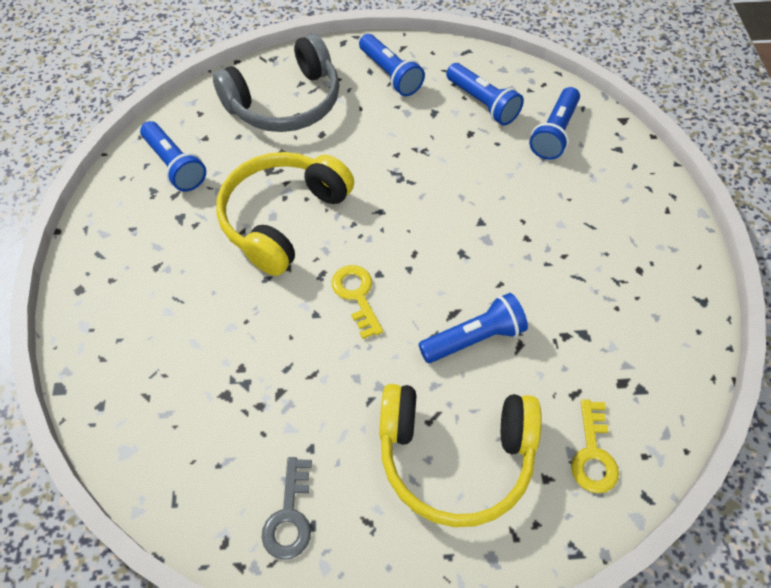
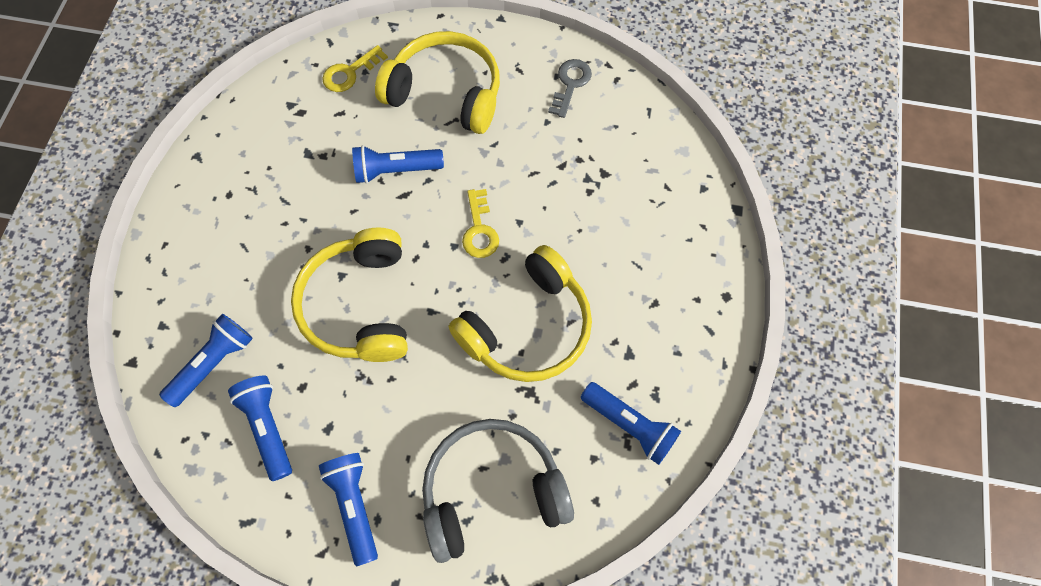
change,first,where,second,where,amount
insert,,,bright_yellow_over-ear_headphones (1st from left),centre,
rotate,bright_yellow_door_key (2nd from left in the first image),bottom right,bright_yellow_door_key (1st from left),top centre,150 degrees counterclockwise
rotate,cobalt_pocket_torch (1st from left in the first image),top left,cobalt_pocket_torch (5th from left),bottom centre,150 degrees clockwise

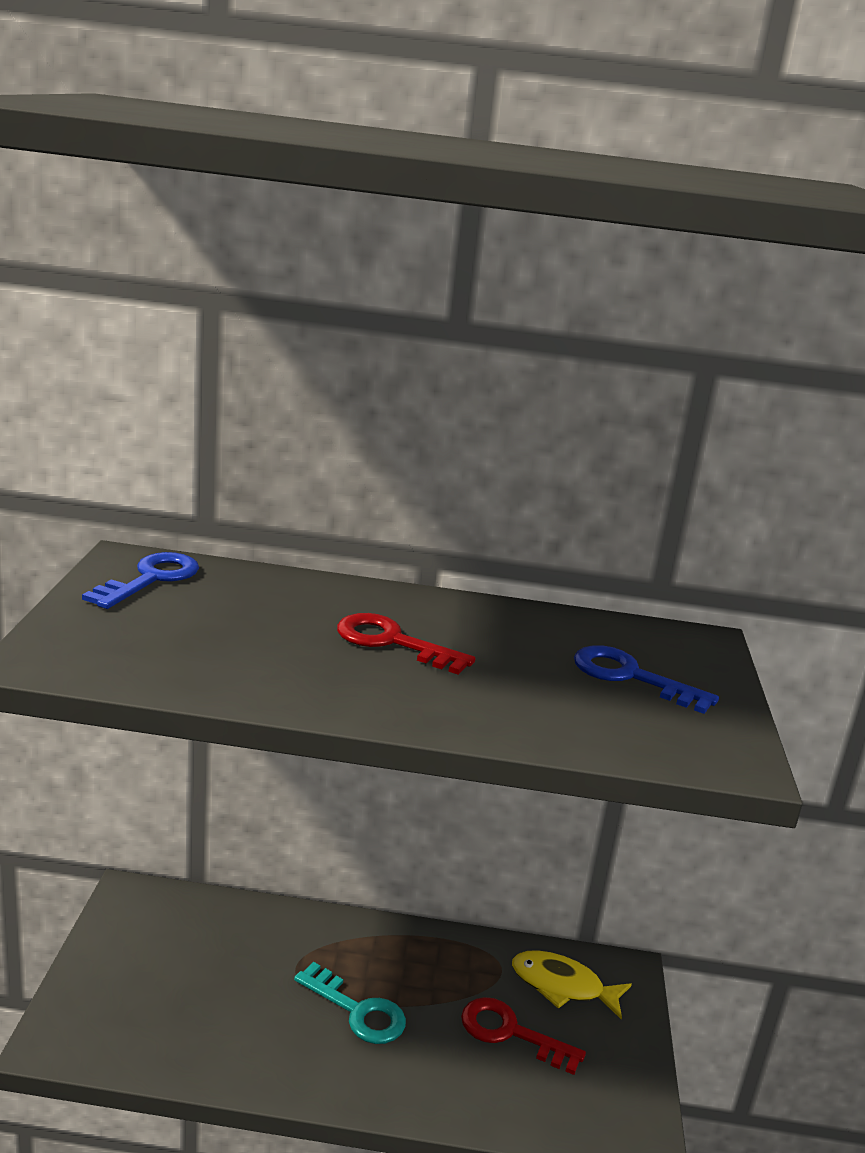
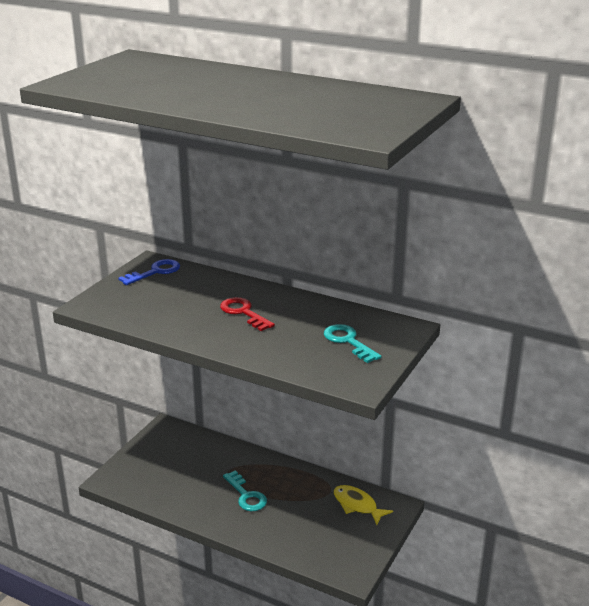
change,first,where,second,where,amount
recolor,cobalt_door_key (2nd from left),middle right,teal_door_key (2nd from left),centre,
delete,scarlet_door_key (2nd from left),bottom centre,,,

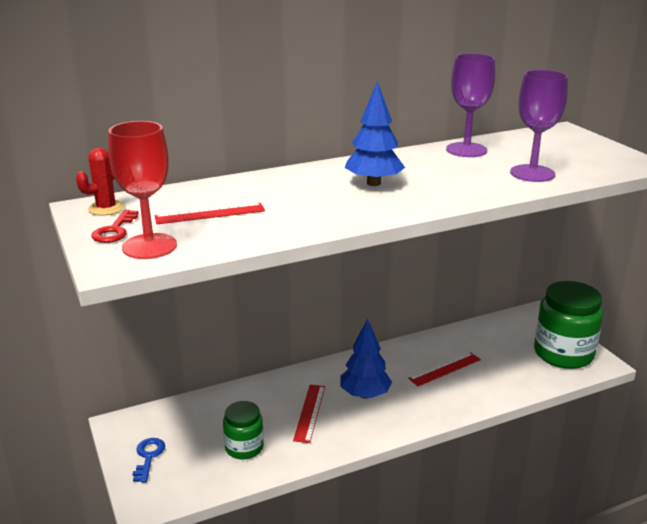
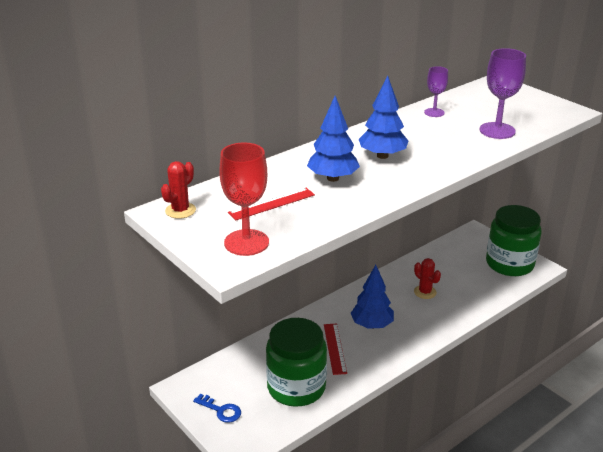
change,first,where,second,where,amount
rotate,cobalt_door_key,bottom left,,bottom centre,135 degrees clockwise
resize,leaf-green_jar (1st from left),bottom centre,,bottom centre,x1.81
insert,,,cobalt_tree (1st from left),top centre,
replace,scarlet_measuring_stick (3rd from left),bottom right,scarlet_prickly_plant (2nd from left),middle right,
resize,royal_purple_chalice (1st from left),top right,,top right,x0.59
delete,scarlet_door_key,middle left,,,

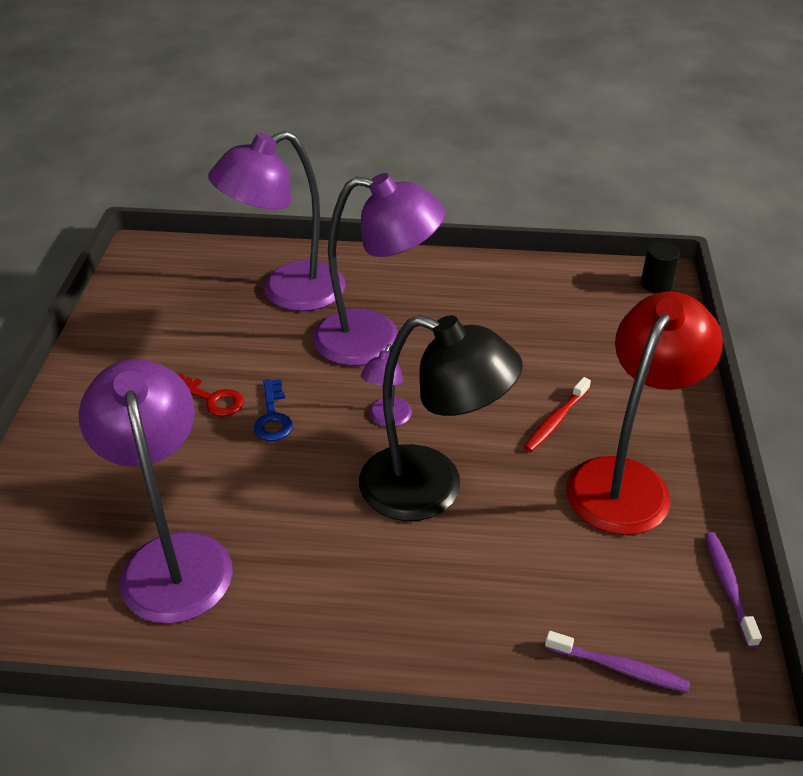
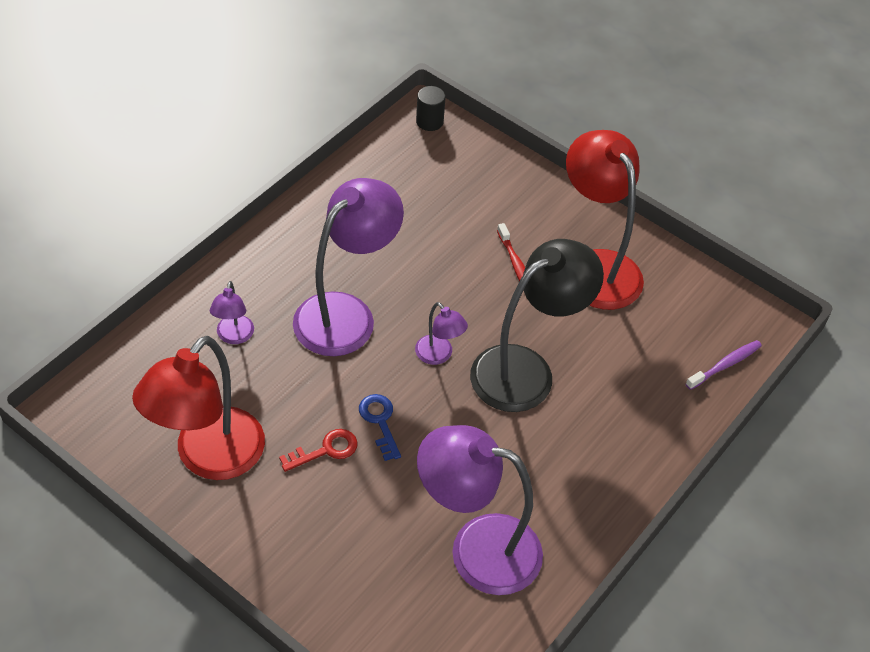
change,first,where,second,where,amount
insert,,,scarlet_desk_lamp (1st from left),middle left,
resize,royal_purple_desk_lamp (2nd from left in the first image),top centre,royal_purple_desk_lamp (1st from left),middle left,x0.46
rotate,cobalt_door_key,centre,,centre,135 degrees counterclockwise
delete,royal_purple_toothbrush (2nd from left),bottom right,,,

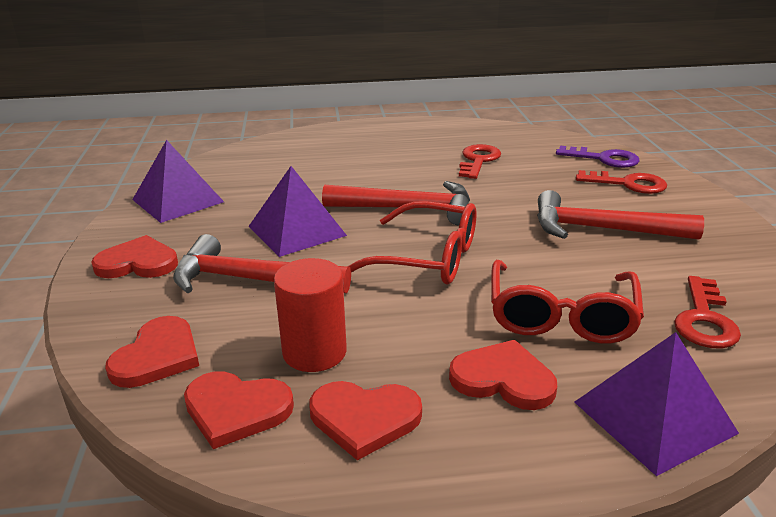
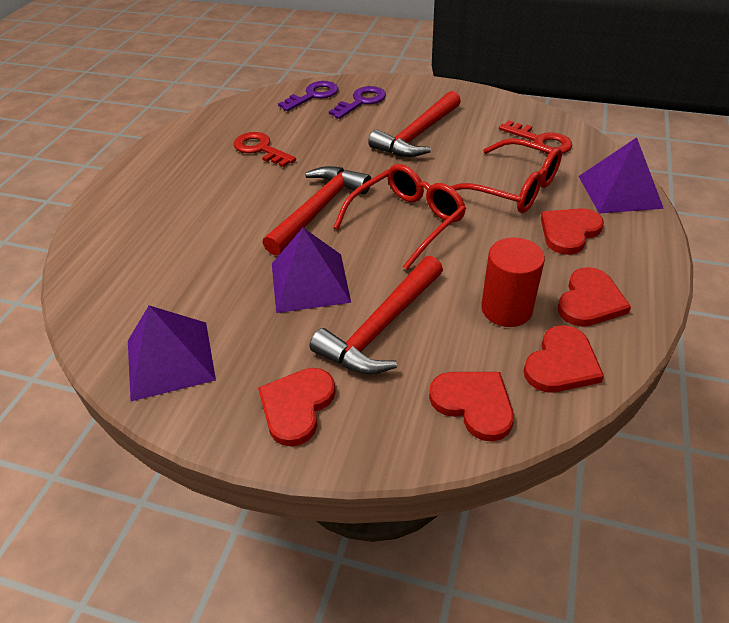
change,first,where,second,where,amount
recolor,scarlet_door_key (2nd from left),middle right,royal_purple_door_key (2nd from left),top centre,

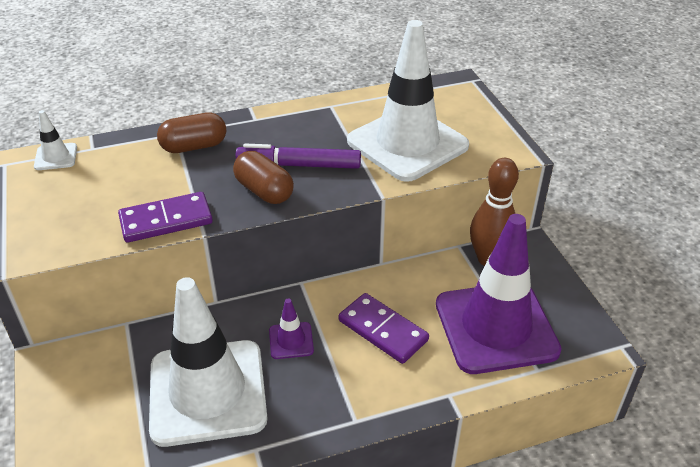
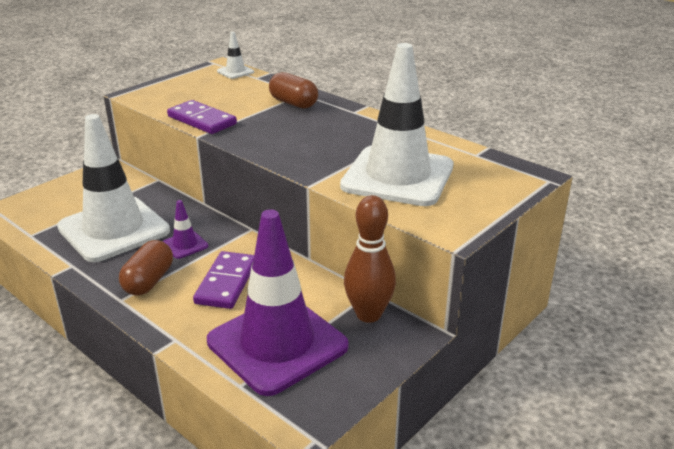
change,first,where,second,where,amount
move,dark_brown_pill (2nd from left in the first image),centre,dark_brown_pill (1st from left),middle left,
delete,royal_purple_marker_pen,centre,,,

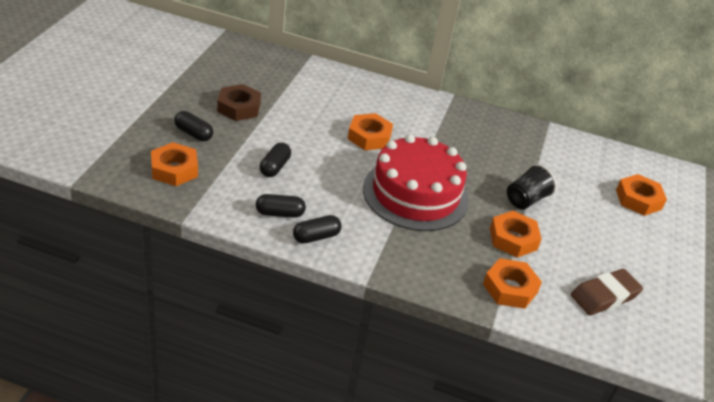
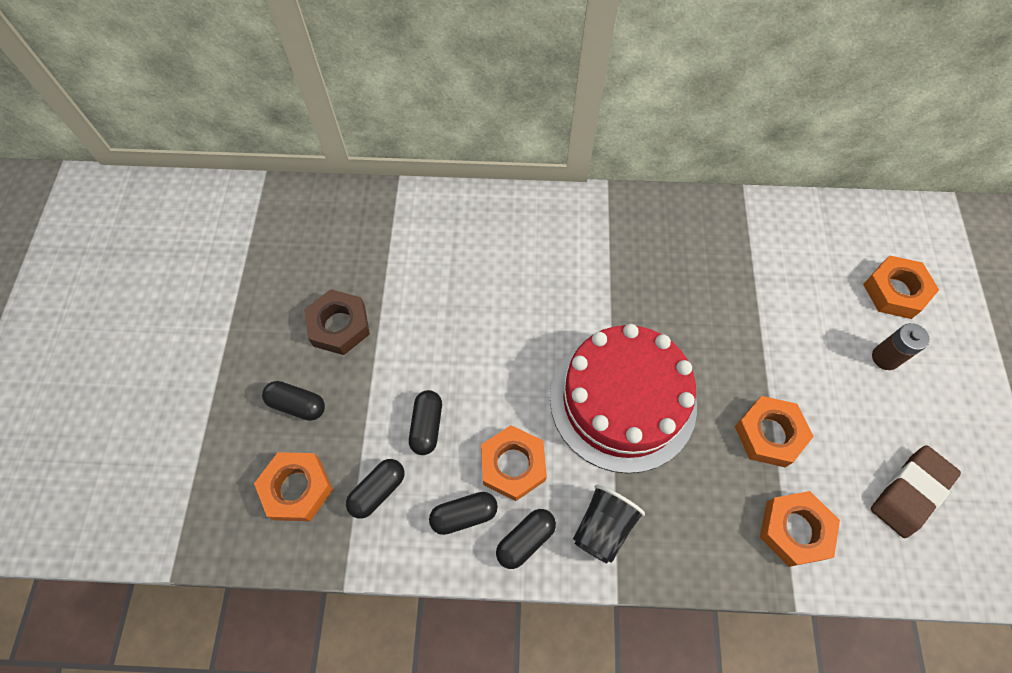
change,first,where,second,where,amount
insert,,,black_pill (2nd from left),bottom centre,
move,bright_orange_nut (2nd from left),top centre,,bottom centre,
move,black_cup,middle right,,bottom centre,
insert,,,dark_brown_battery,middle right,

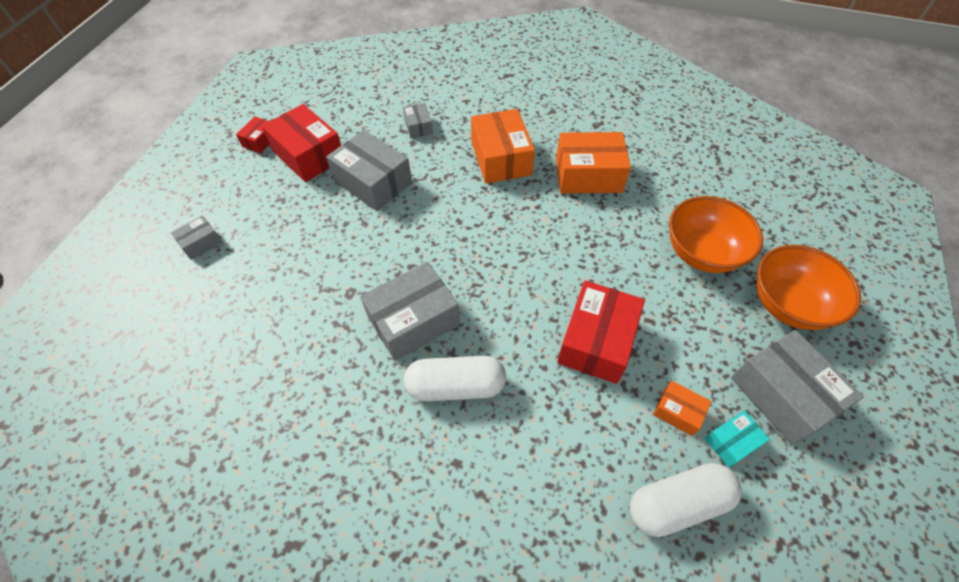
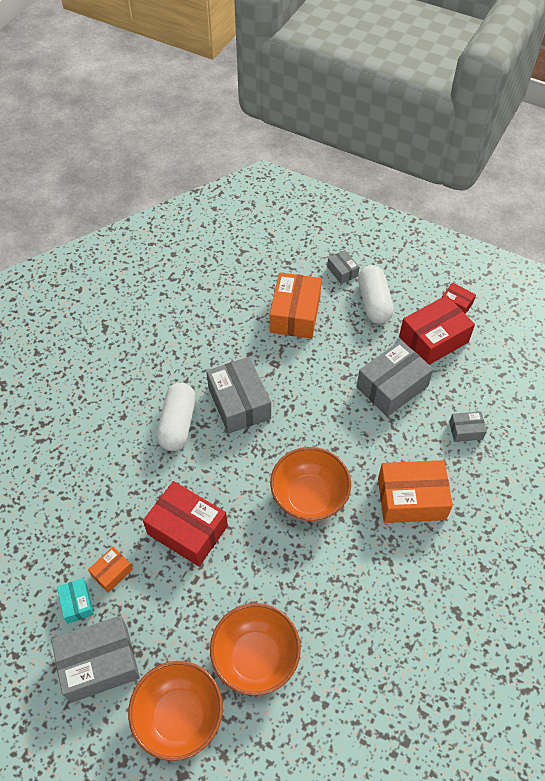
change,first,where,second,where,amount
move,bright_orange_package (2nd from left),top centre,,centre,
insert,,,bright_orange_serving_bowl (3rd from left),centre,
move,pure_white_pill (2nd from left),bottom right,,middle right,

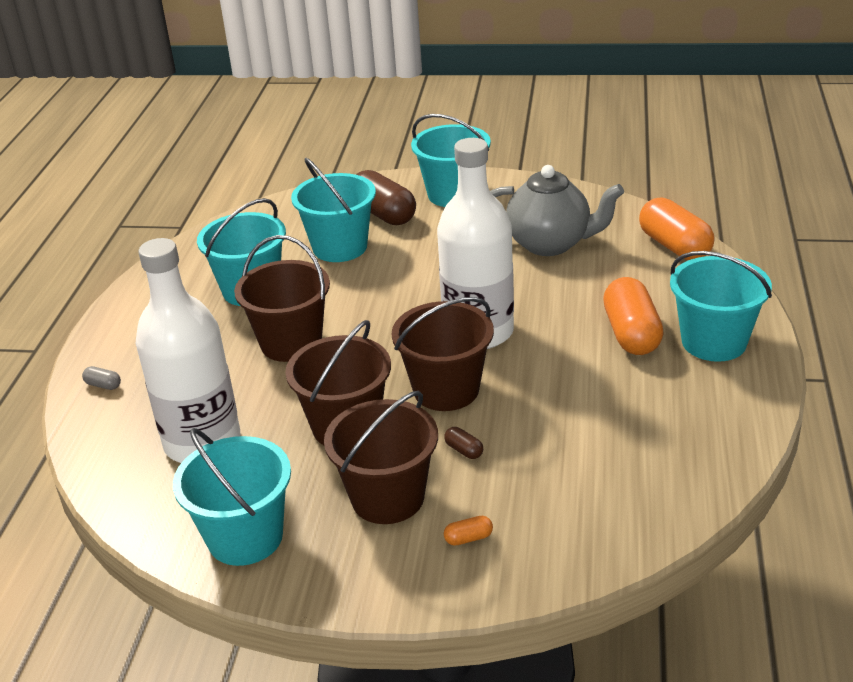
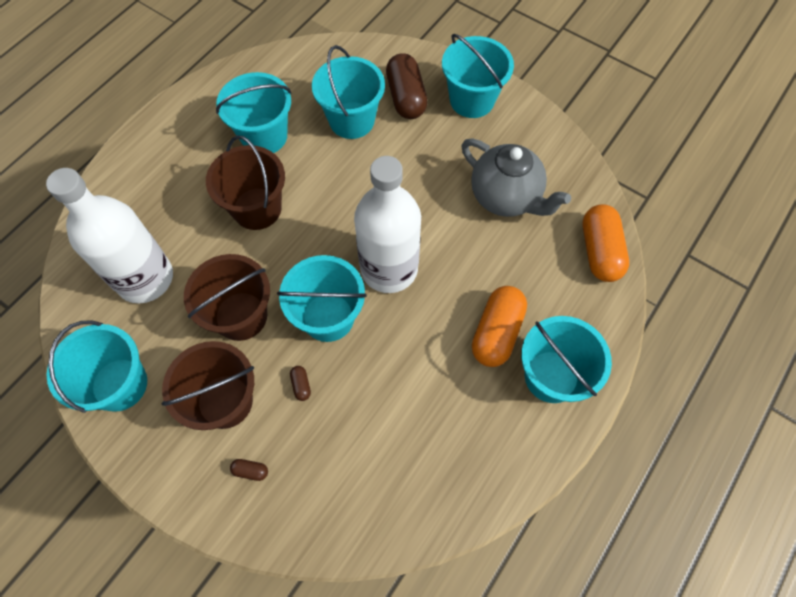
change,first,where,second,where,amount
recolor,bright_orange_pill (1st from left),bottom centre,dark_brown_pill (1st from left),bottom left,
recolor,dark_brown_sand_bucket (4th from left),centre,teal_sand_bucket (3rd from left),centre,
delete,ash-grey_pill,middle left,,,

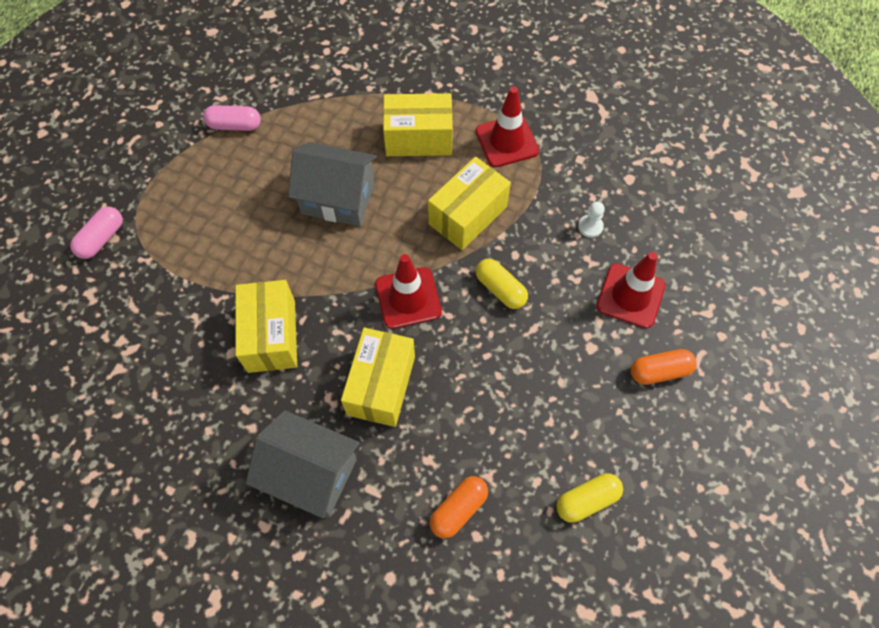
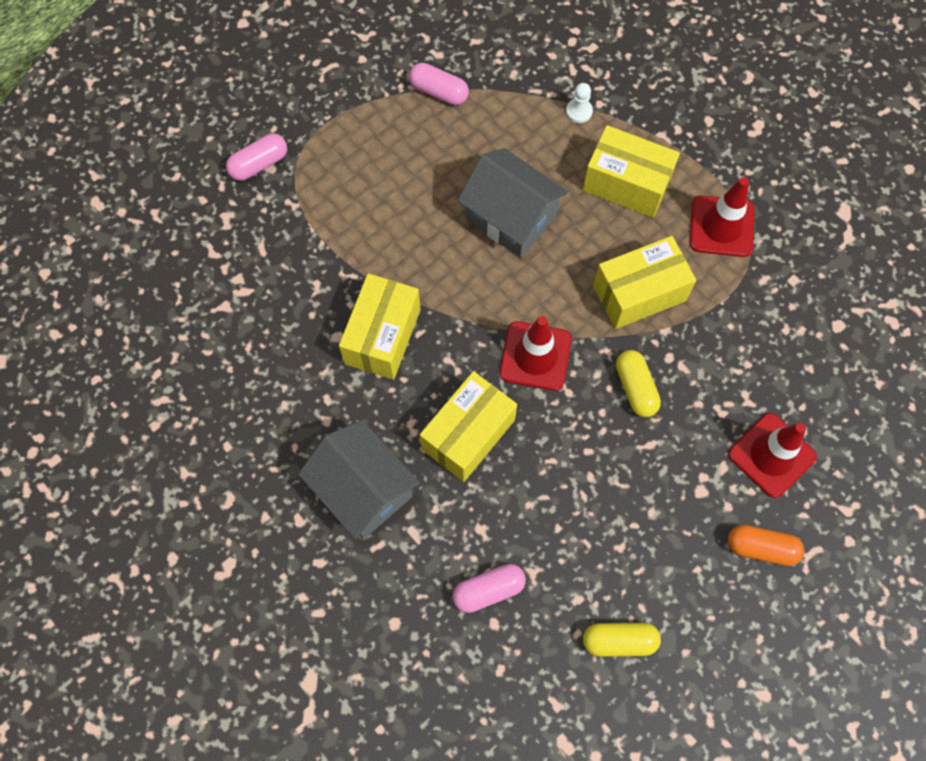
change,first,where,second,where,amount
recolor,bright_orange_pill (1st from left),bottom centre,rose-pink_pill (3rd from left),bottom centre,
move,pure_white_pawn,middle right,,top centre,

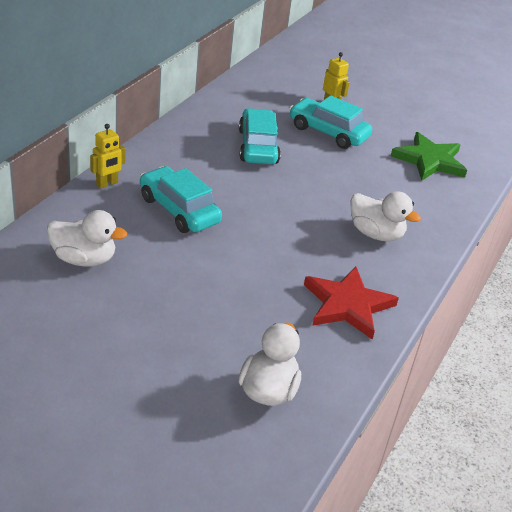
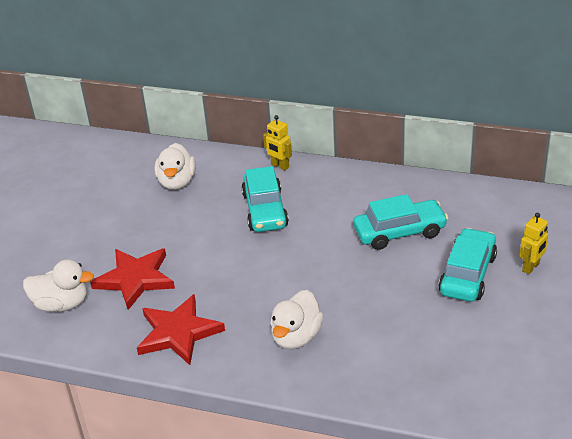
change,first,where,second,where,amount
insert,,,scarlet_five-pointed_star (1st from left),middle left,
rotate,teal_automobile (1st from left),centre,,centre,135 degrees clockwise
delete,leaf-green_five-pointed_star,top right,,,

